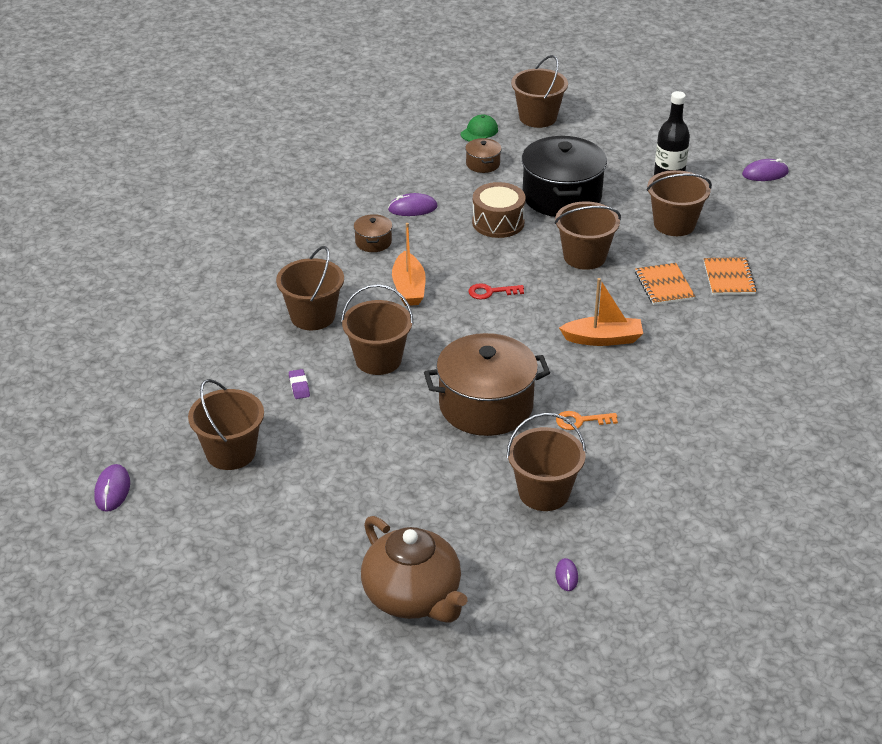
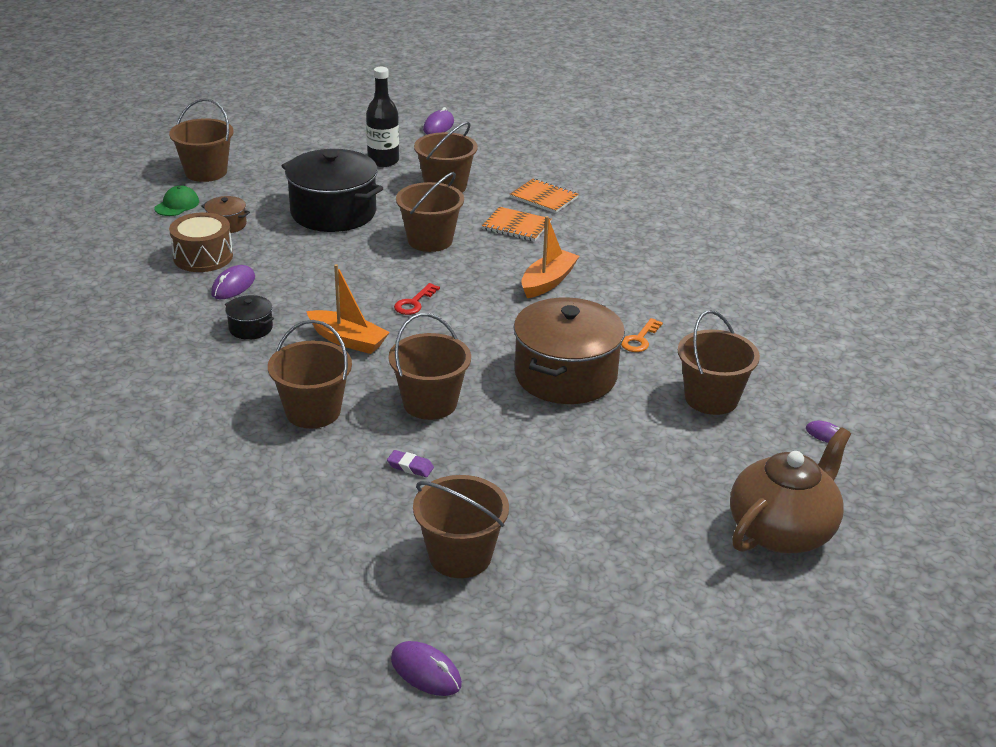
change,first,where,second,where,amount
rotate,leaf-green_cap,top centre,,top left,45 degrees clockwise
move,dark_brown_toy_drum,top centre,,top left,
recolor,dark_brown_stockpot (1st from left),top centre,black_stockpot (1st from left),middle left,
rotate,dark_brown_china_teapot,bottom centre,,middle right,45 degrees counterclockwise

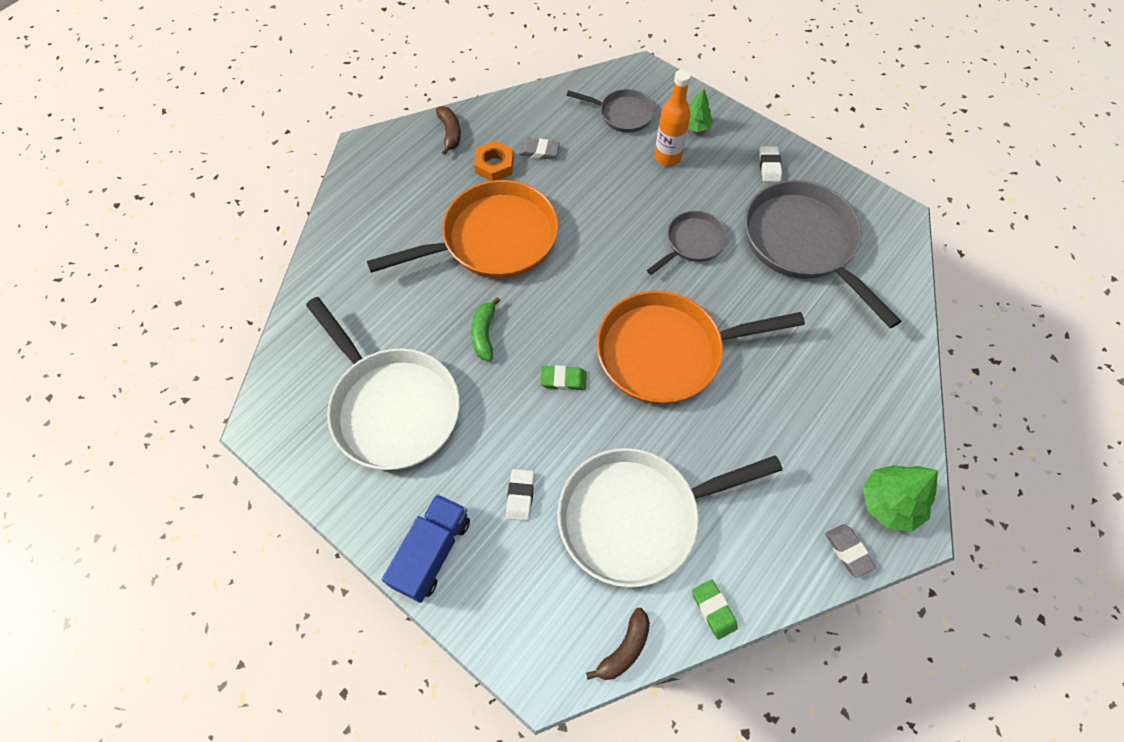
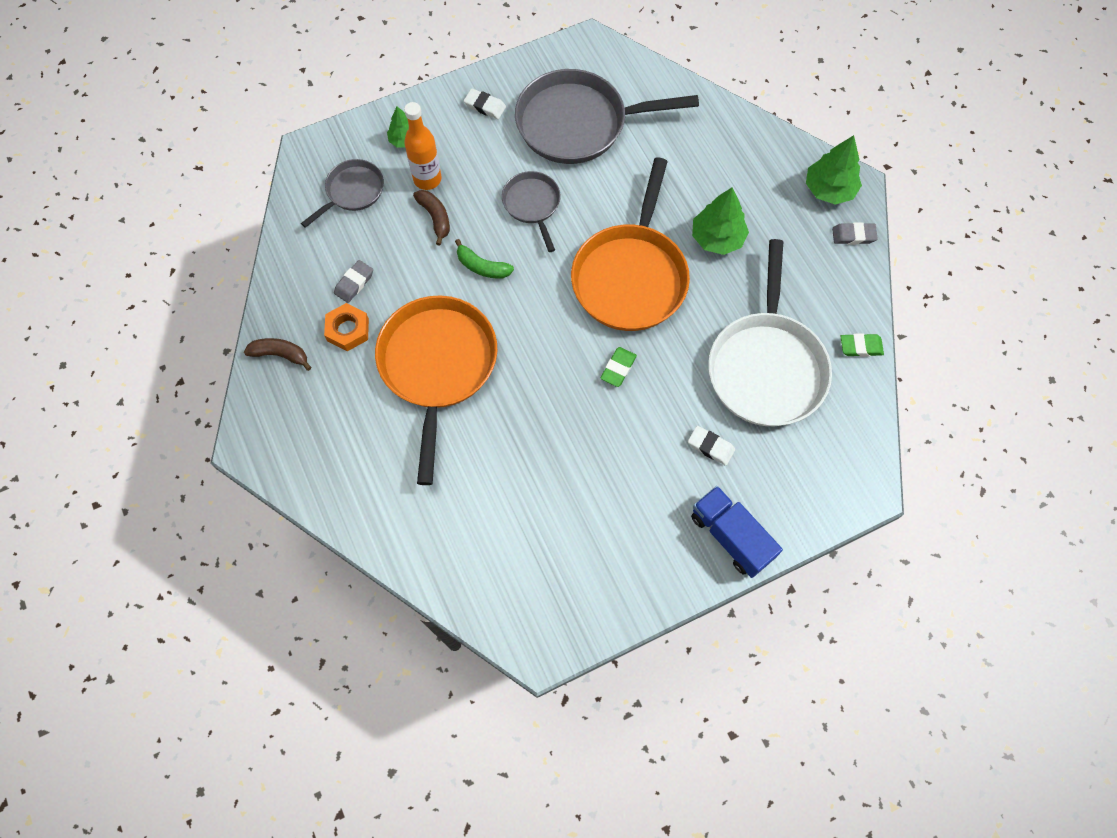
change,first,where,second,where,amount
move,dark_brown_toy_banana (2nd from left),bottom centre,,top centre,
move,leaf-green_toy_banana,centre,,top centre,
insert,,,leaf-green_tree (2nd from left),top centre,
delete,pure_white_frying_pan (1st from left),centre,,,

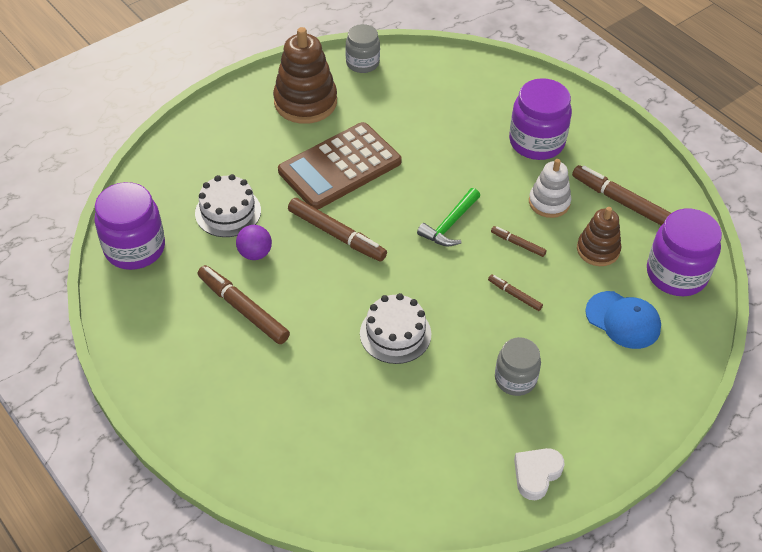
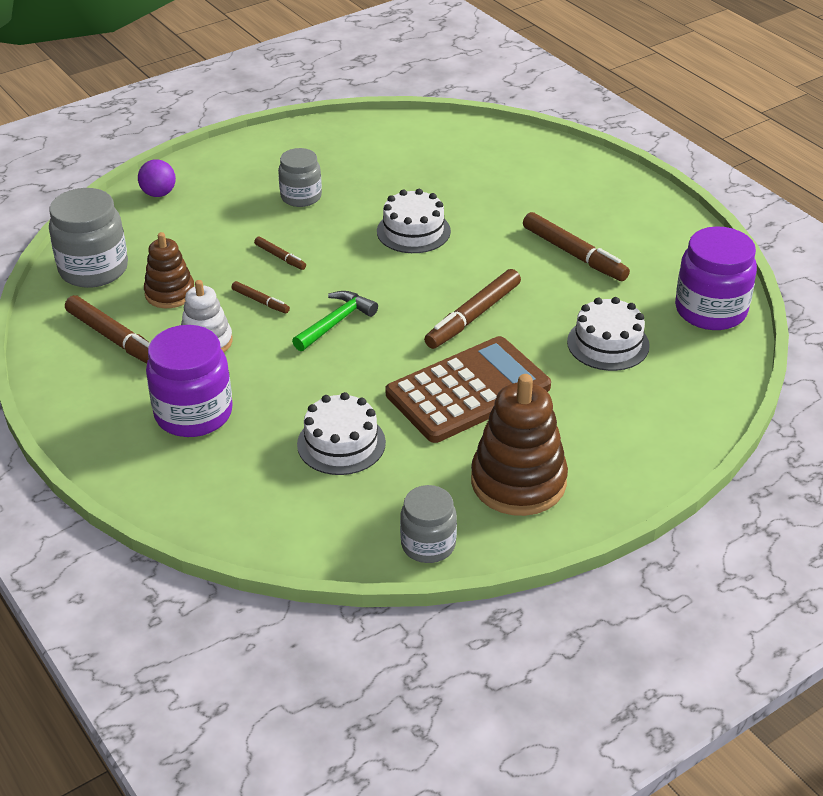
change,first,where,second,where,amount
recolor,royal_purple_jar (3rd from left),middle right,ash-grey_jar (1st from left),top left,
move,royal_purple_sphere,centre,,top left,
insert,,,pure_white_cake (1st from left),centre,
rotate,dark_brown_marker_pen (2nd from left in the first image),centre,dark_brown_marker_pen (4th from left),centre,90 degrees counterclockwise
delete,pure_white_heart_shape,bottom right,,,
delete,cobalt_cap,middle right,,,

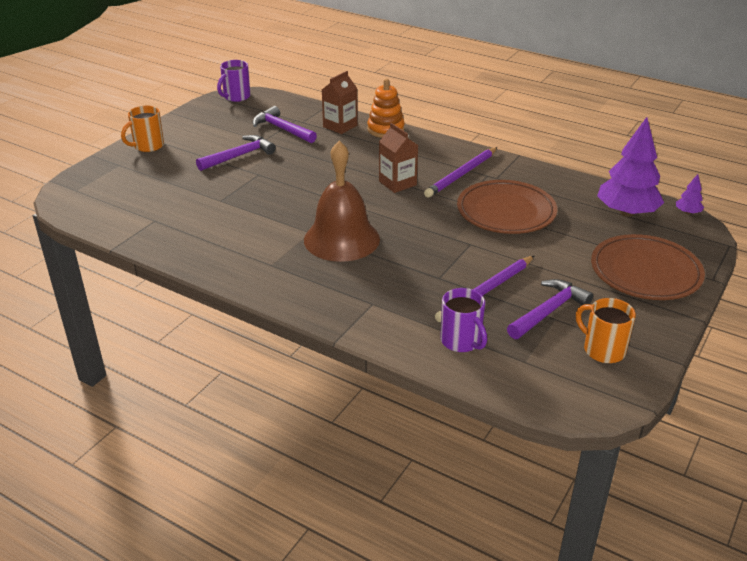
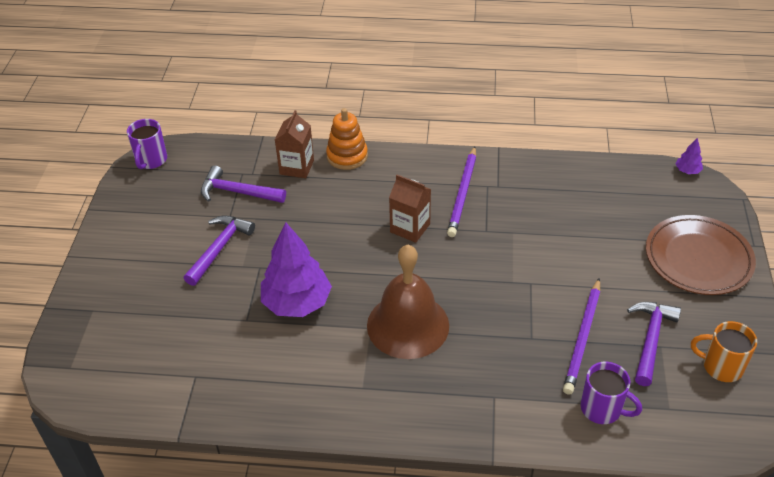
change,first,where,second,where,amount
move,royal_purple_tree (1st from left),top right,,centre,
delete,bright_orange_mug (1st from left),top left,,,
delete,dark_brown_dinner_plate (1st from left),middle right,,,

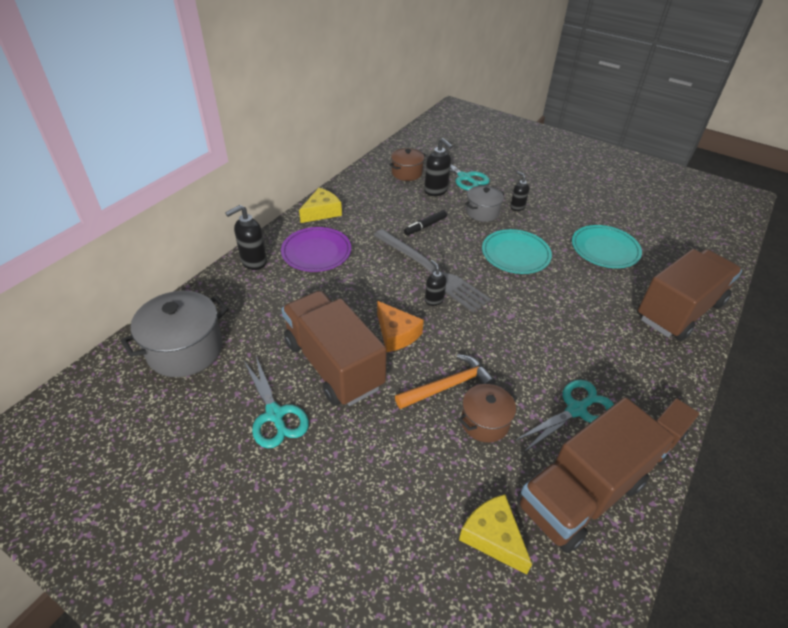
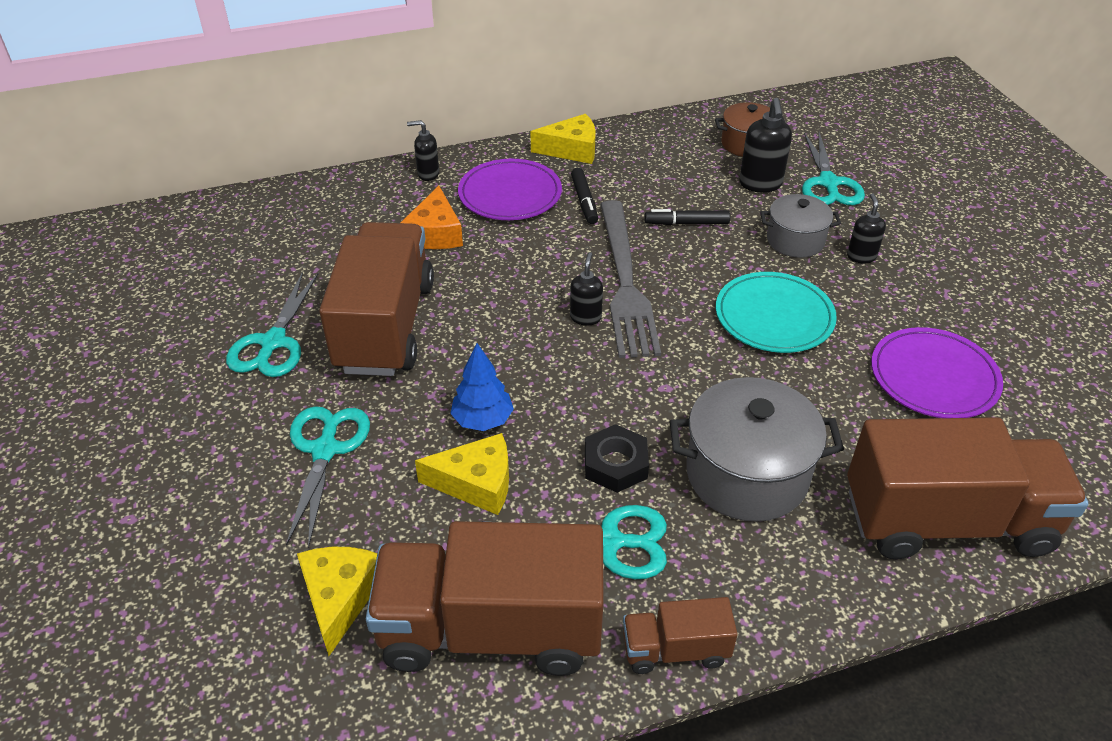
change,first,where,second,where,amount
insert,,,teal_pair_of_scissors (2nd from left),middle left,
move,bright_orange_piece_of_cheese,centre,,top centre,
resize,black_pump_bottle (1st from left),middle left,,top centre,x0.63
replace,dark_brown_stockpot (2nd from left),centre,bright_yellow_piece_of_cheese (2nd from left),centre,
replace,bright_orange_hammer,centre,cobalt_tree,centre,
insert,,,black_marker_pen (1st from left),top centre,
insert,,,black_nut,centre,
move,ash-grey_stockpot (1st from left),middle left,,middle right,
recolor,teal_dinner_plate (2nd from left),middle right,royal_purple_dinner_plate (2nd from left),middle right,

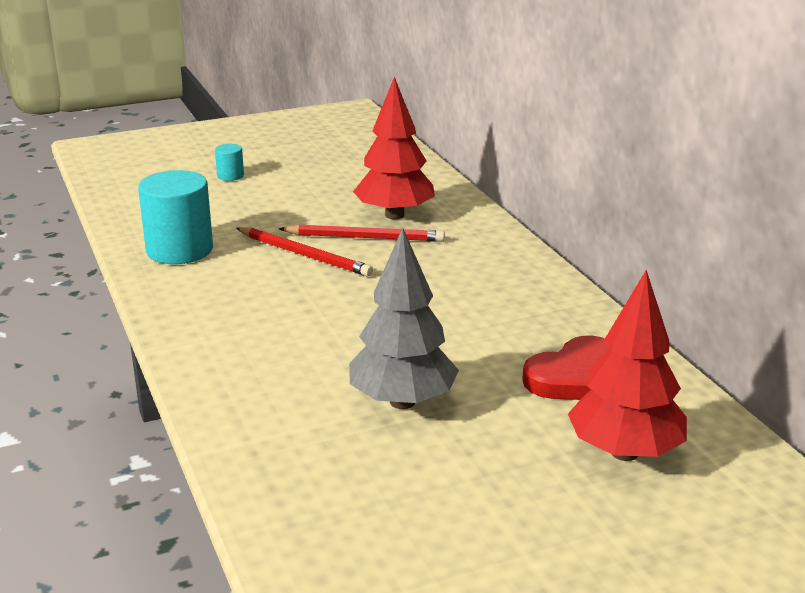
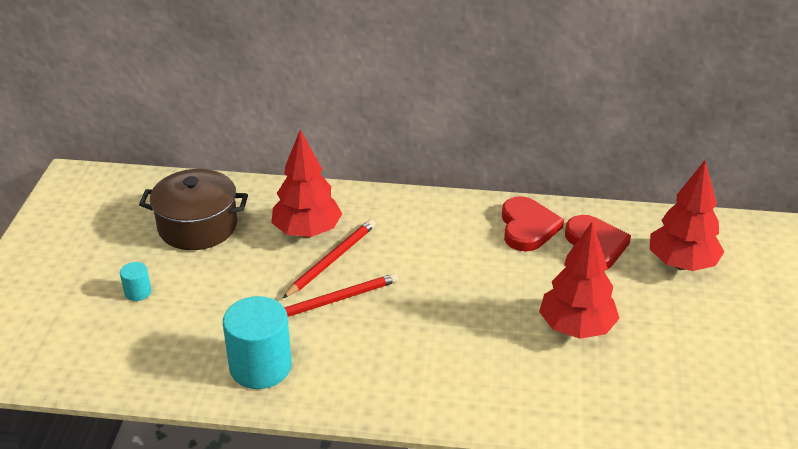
change,first,where,second,where,amount
insert,,,dark_brown_stockpot,middle left,
insert,,,scarlet_heart_shape (1st from left),middle right,
recolor,ash-grey_tree,centre,scarlet_tree (2nd from left),middle right,

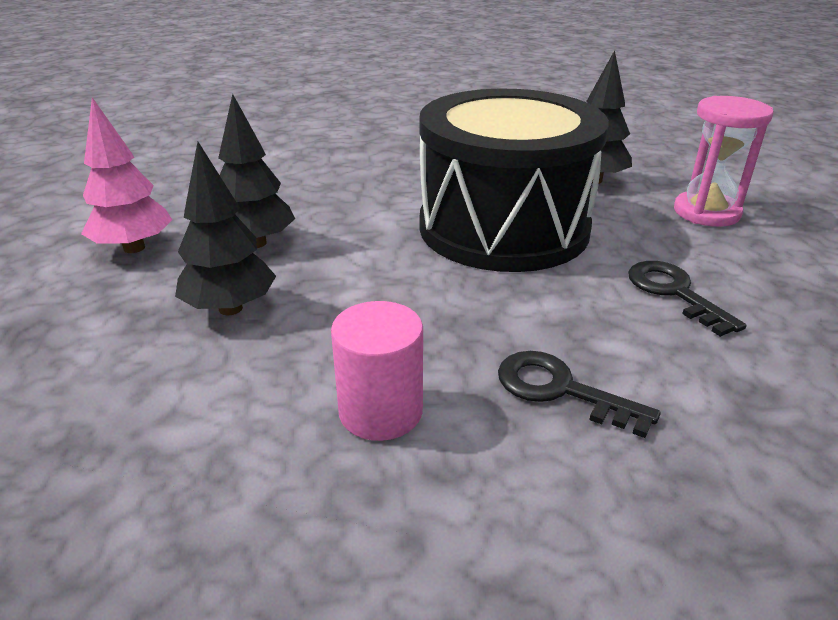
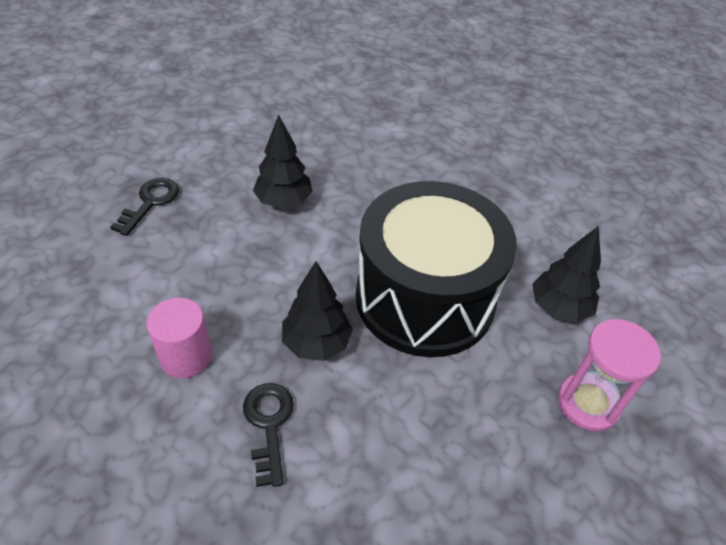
change,first,where,second,where,amount
move,black_door_key (2nd from left in the first image),middle right,black_door_key (1st from left),middle left,
move,black_tree (1st from left in the first image),middle left,black_tree (2nd from left),centre,
delete,rose-pink_tree,top left,,,

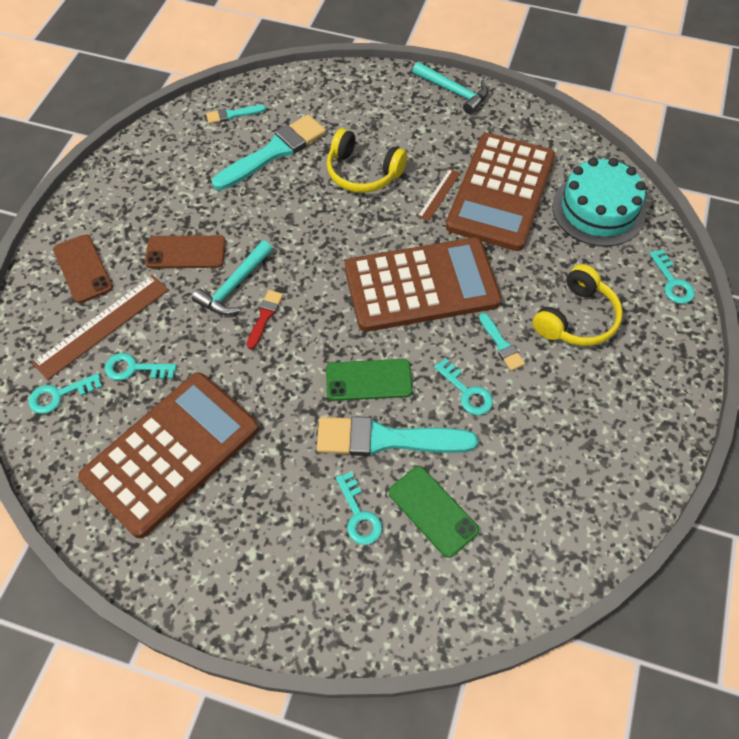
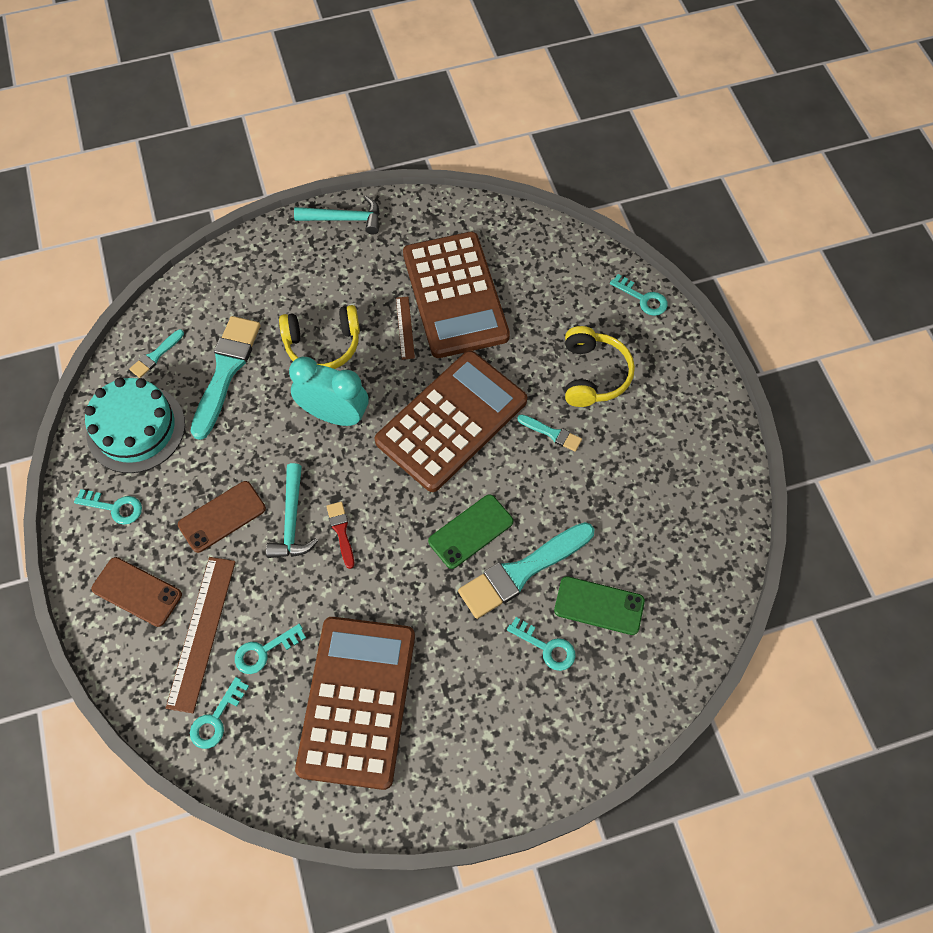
change,first,where,second,where,amount
move,teal_door_key (4th from left in the first image),centre,teal_door_key (1st from left),middle left,
move,teal_cake,top right,,middle left,
insert,,,teal_clock,centre,

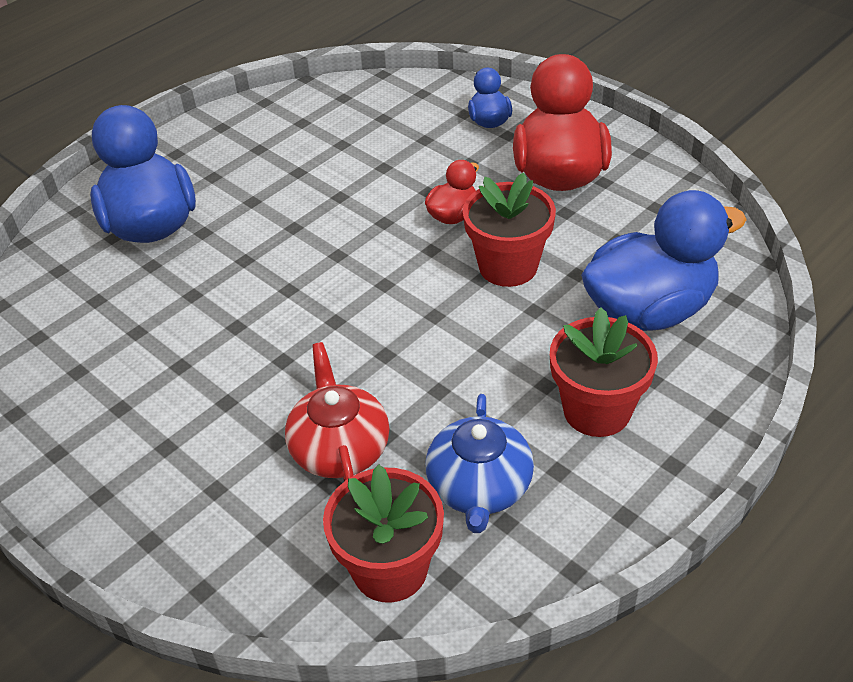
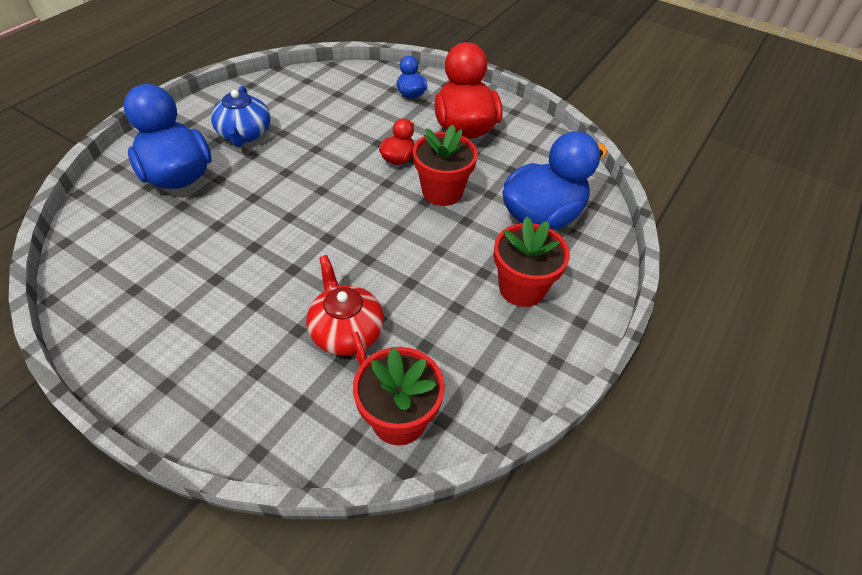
change,first,where,second,where,amount
move,cobalt_china_teapot,bottom centre,,top left,

